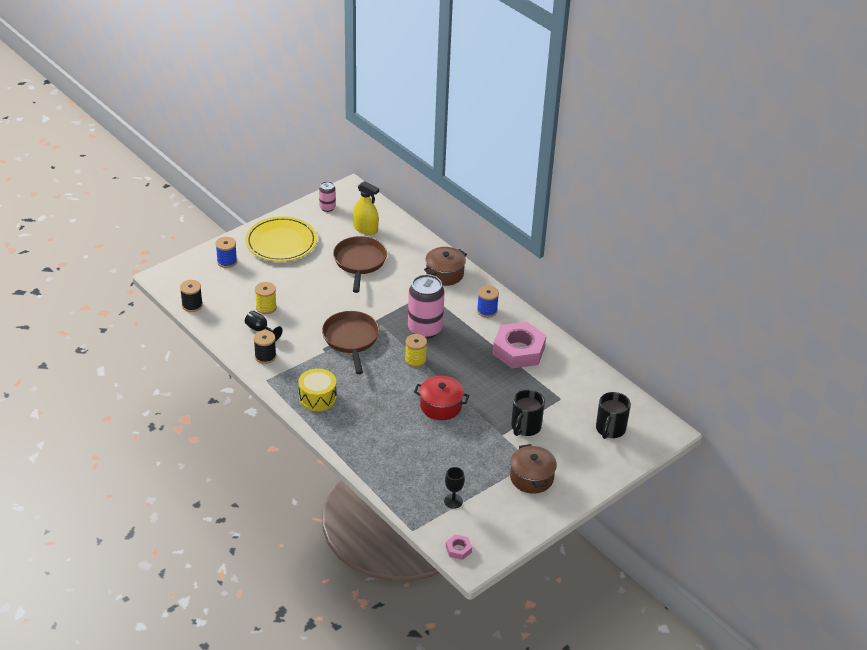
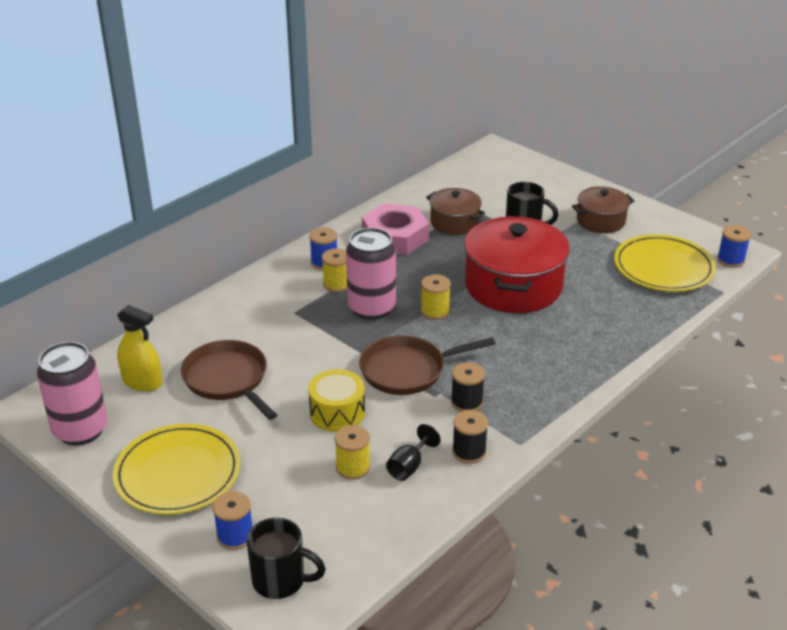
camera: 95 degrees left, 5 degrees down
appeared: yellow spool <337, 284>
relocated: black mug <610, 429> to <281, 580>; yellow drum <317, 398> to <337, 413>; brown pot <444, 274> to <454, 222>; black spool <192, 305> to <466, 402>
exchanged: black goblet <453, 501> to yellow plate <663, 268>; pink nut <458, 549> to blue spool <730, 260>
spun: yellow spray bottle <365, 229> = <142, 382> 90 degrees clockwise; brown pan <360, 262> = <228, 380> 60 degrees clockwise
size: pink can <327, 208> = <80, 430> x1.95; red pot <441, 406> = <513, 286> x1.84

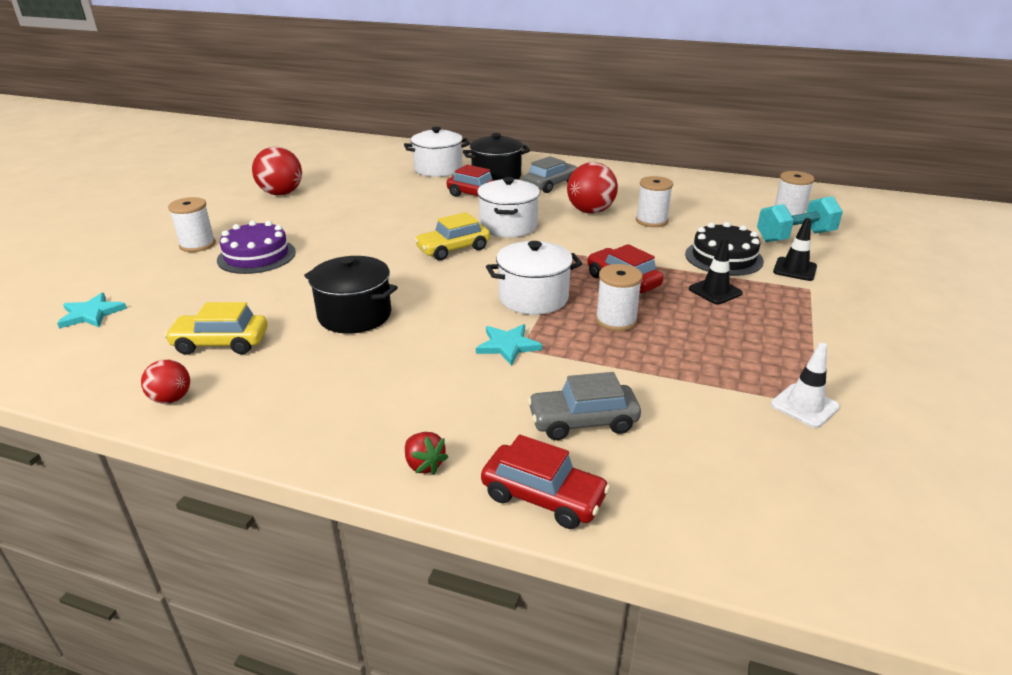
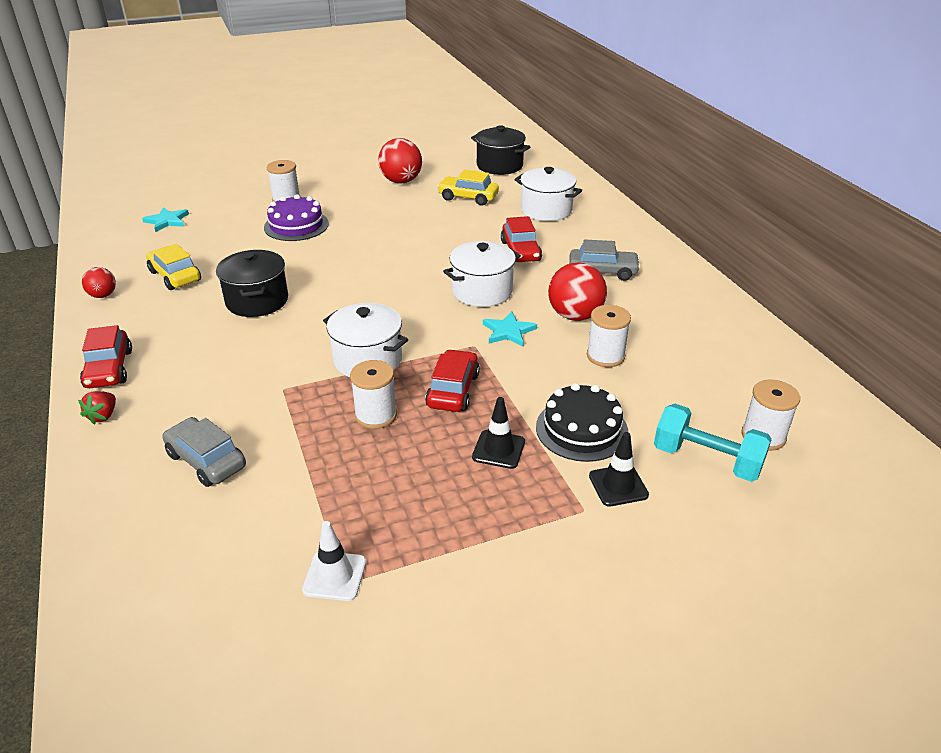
camera: 50 degrees right, 5 degrees up
relocated: red car <543, 497> to <109, 369>; yellow car <453, 249> to <468, 197>; black pot <496, 176> to <499, 166>; turquoise star <508, 346> to <508, 331>

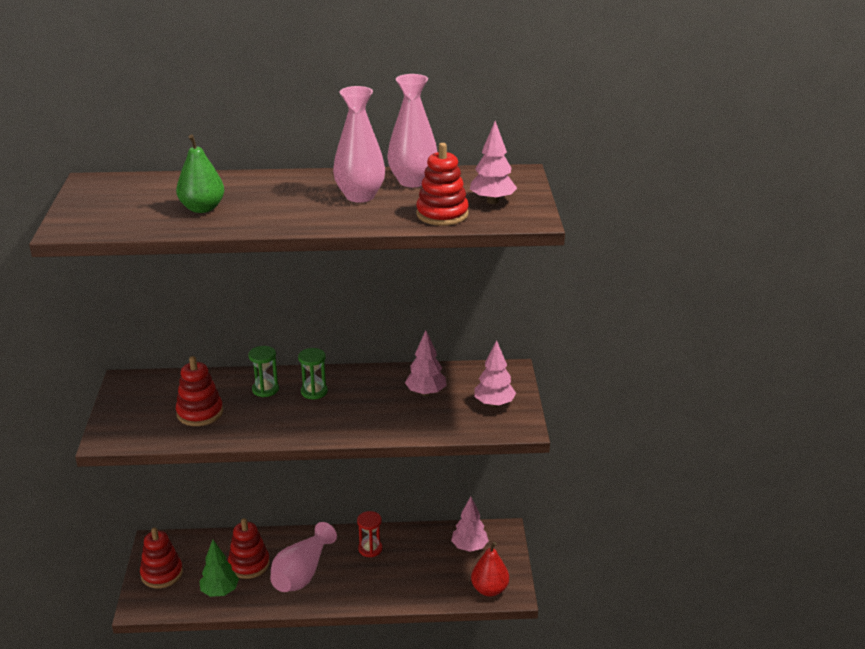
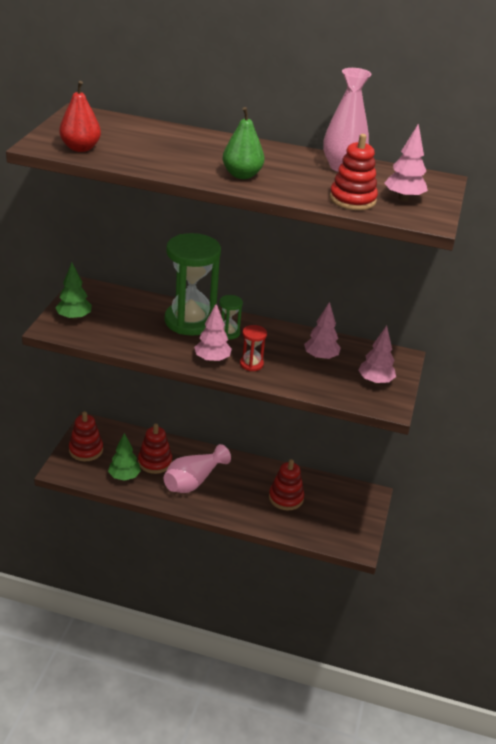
camera: 15 degrees right, 5 degrees up
missing: pink vase <360, 196>
appeared: green tree <74, 317>
relocated: red pear <489, 589> to <80, 148>; pink tree <469, 547> to <212, 359>; green pear <202, 208> to <242, 175>; red hourglass <370, 549> to <251, 364>; red stacking toy <200, 413> to <286, 498>
size: green hourglass <265, 389> = <190, 321> x2.28

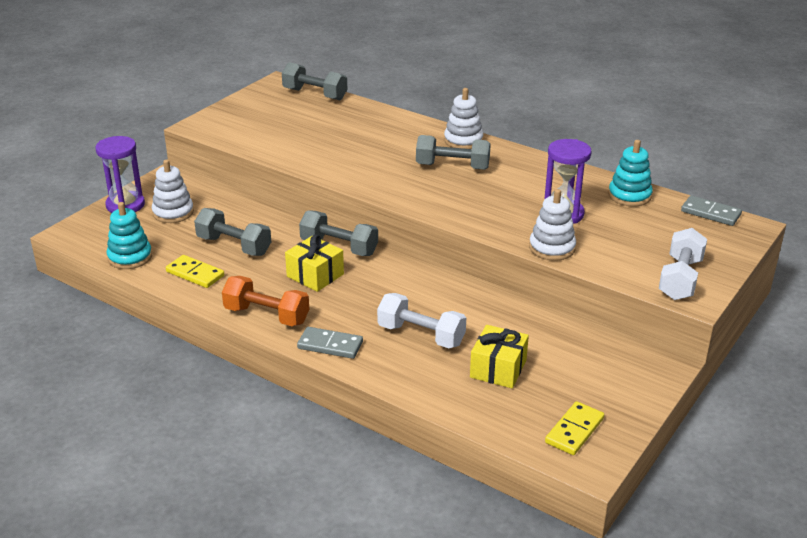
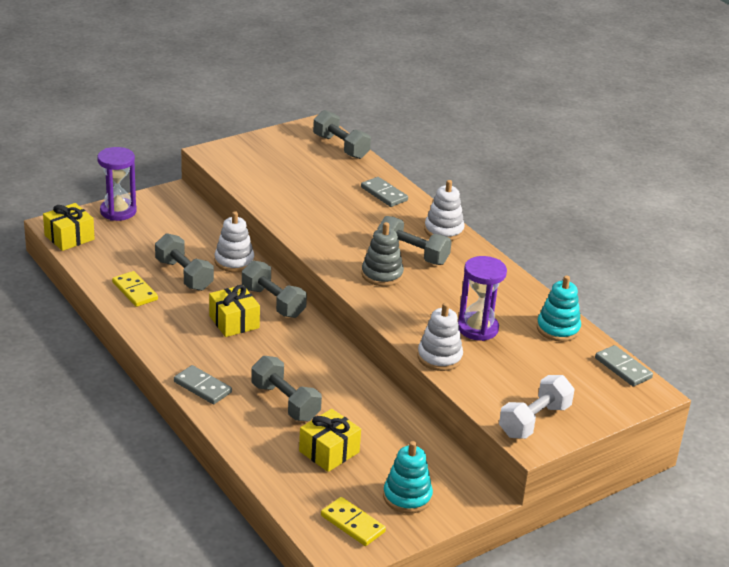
camera: 20 degrees right, 0 degrees up
missing: orange dumbbell <266, 315>
appeared: yellow gift <69, 237>; grey domino <384, 194>; grey stacking toy <382, 274>
relocated: white stacking toy <173, 212> to <234, 261>; turquoise stacking toy <130, 257> to <407, 497>
colour: white dumbbell <421, 335> to grey dumbbell <285, 402>
spun: yellow domino <574, 431> = <352, 524> 75 degrees clockwise

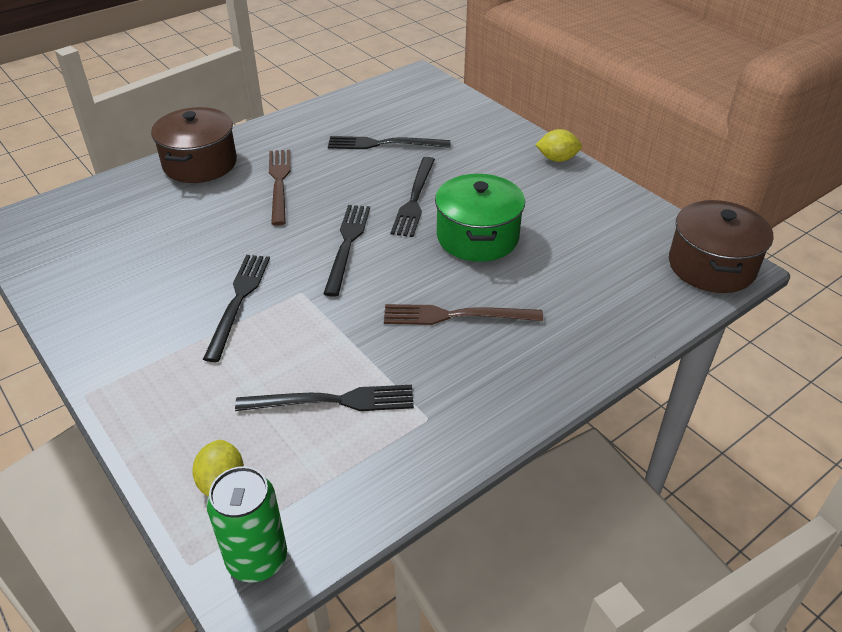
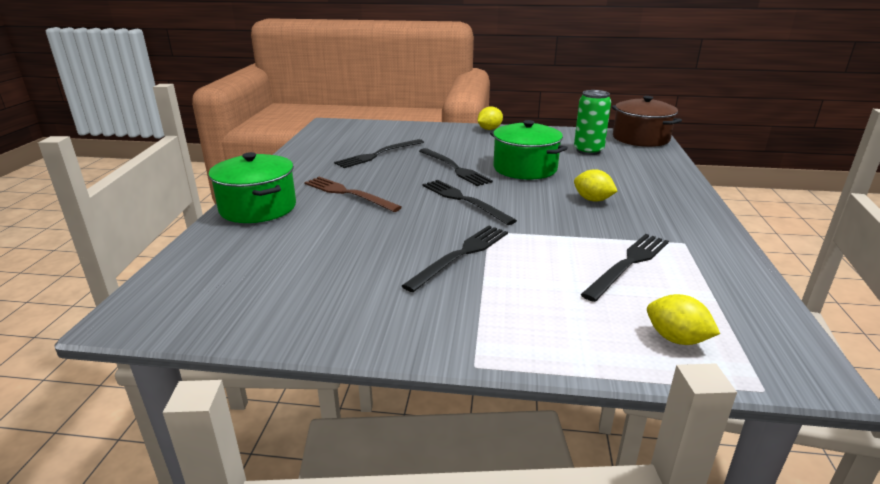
camera: 45 degrees left, 15 degrees down
relocated: green can <257, 559> to <588, 151>
exchanged: brown fork <456, 316> to yellow lemon <592, 200>
colour: brown pot <200, 163> to green pot <258, 208>
spun: black fork <238, 301> = <461, 255> 75 degrees clockwise

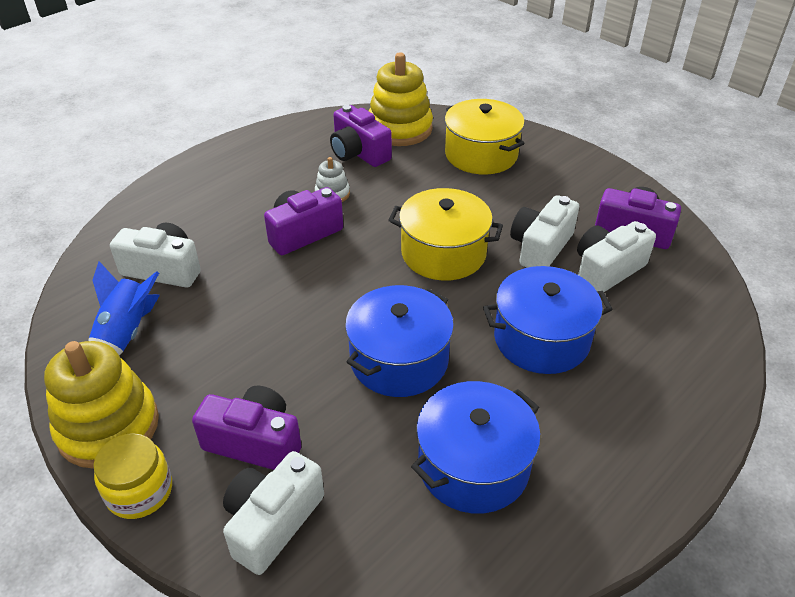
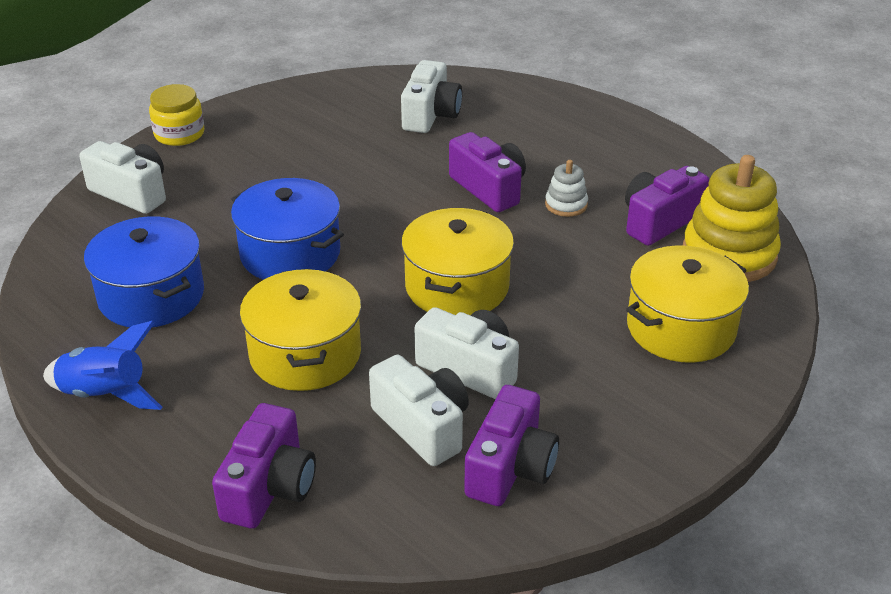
camera: 90 degrees right, 5 degrees down
missing: yellow stacking toy <108, 427>
relocated: blue rocket <126, 334> to <105, 394>; purple camera <255, 442> to <270, 487>
colour: blue pot <541, 339> to yellow pot <305, 354>

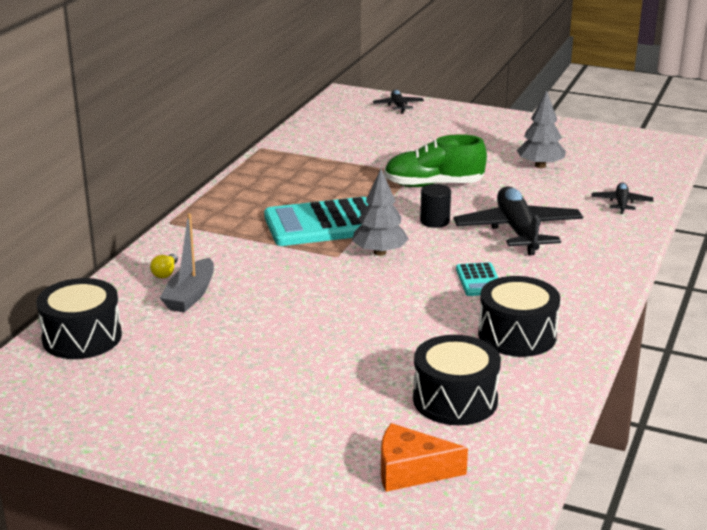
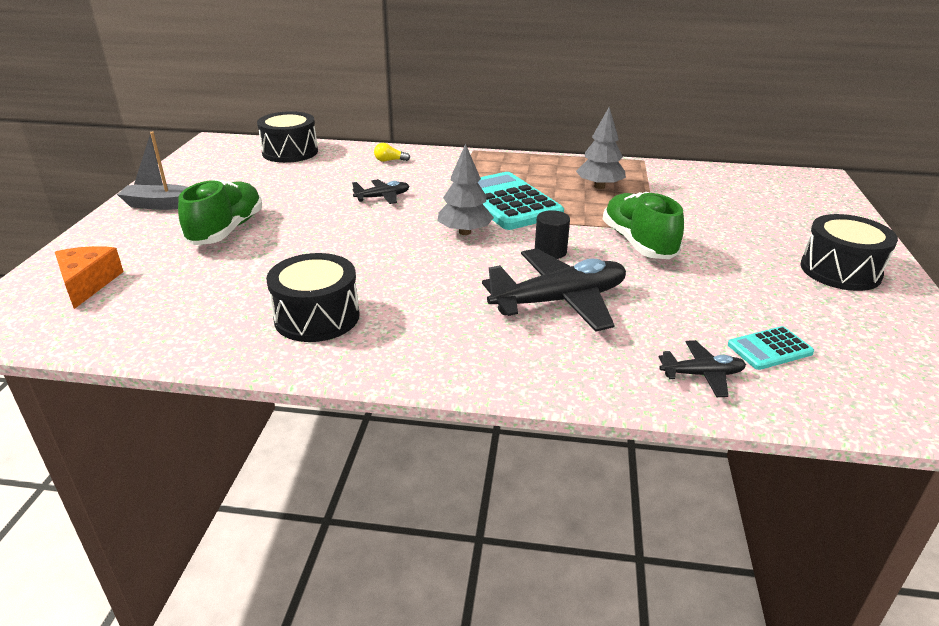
camera: 75 degrees right, 5 degrees up
appeared: green shoe <226, 230>
relocated: grey boat <190, 295> to <161, 205>; black plane <398, 106> to <383, 197>; grey tree <540, 166> to <599, 186>; turquoise calculator <479, 280> to <770, 349>; black drum <455, 400> to <840, 271>

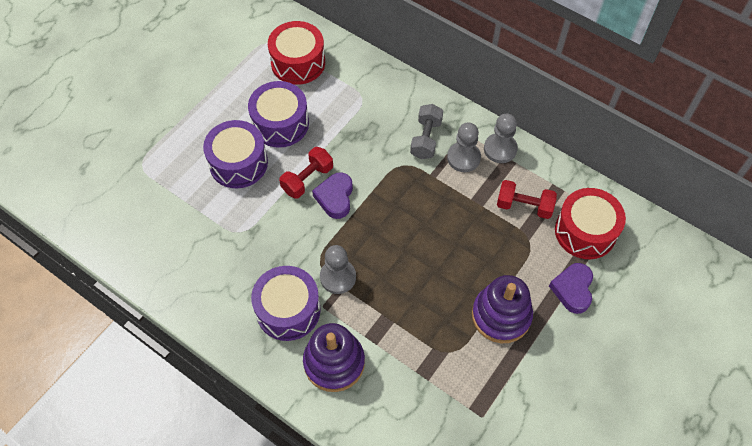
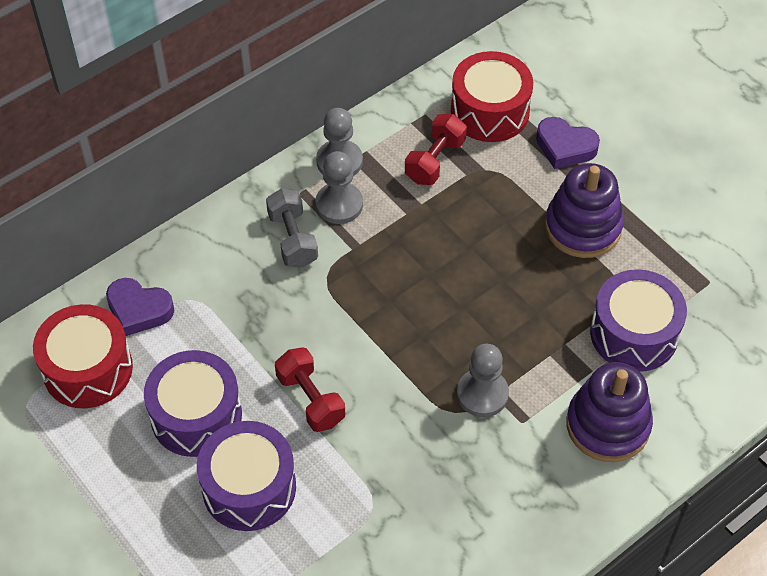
camera: 75 degrees left, 5 degrees down
relocated: purple heart <335, 197> to <139, 310>; purple drum <288, 310> to <634, 333>
spun: grey dumbbell <426, 139> = <292, 239> 45 degrees clockwise

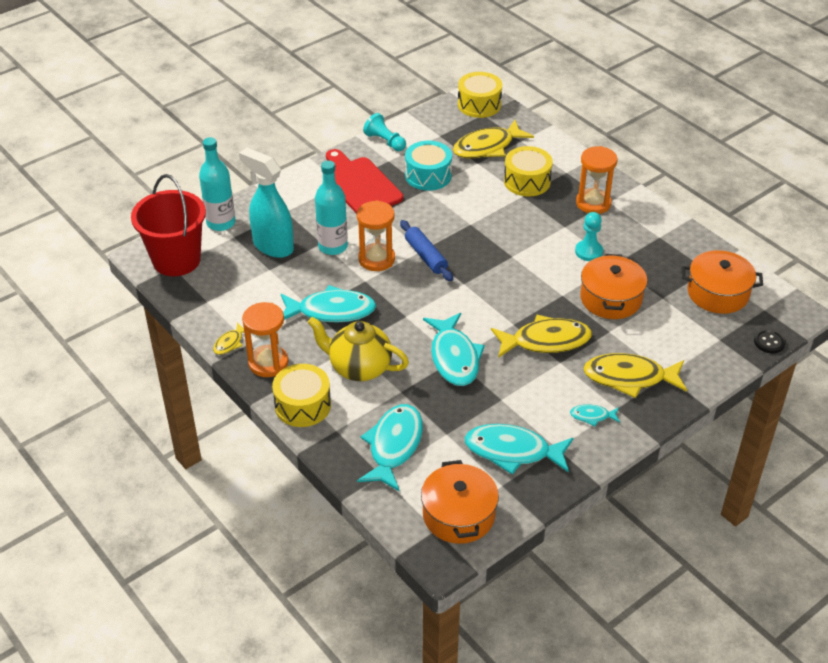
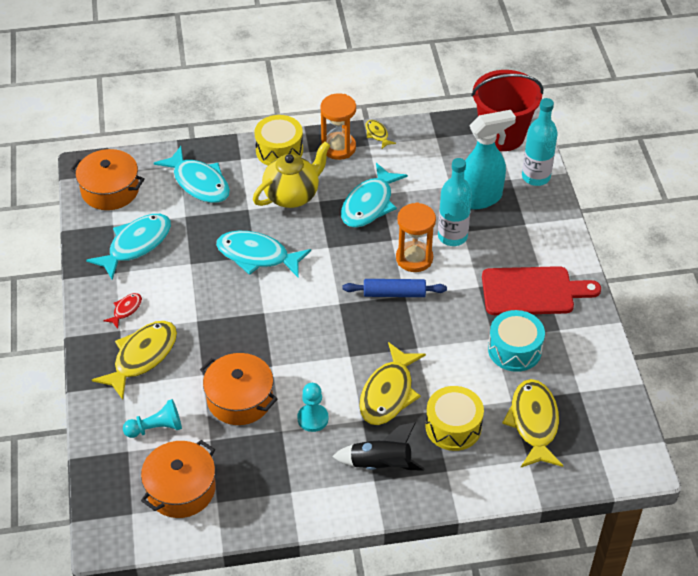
camera: 120 degrees right, 5 degrees up
missing: yellow drum <479, 104>; black button <769, 342>
relocated: turquoise pawn <385, 141> to <156, 428>; yellow fish <545, 341> to <388, 393>
exchanged: orange hourglass <593, 203> to black rocket <380, 465>
colour: turquoise fish <592, 416> to red fish <126, 310>

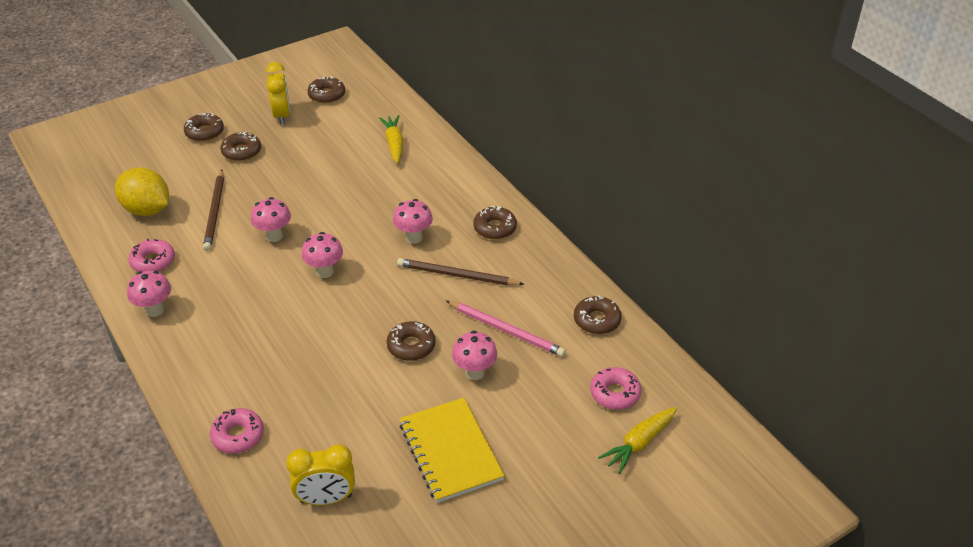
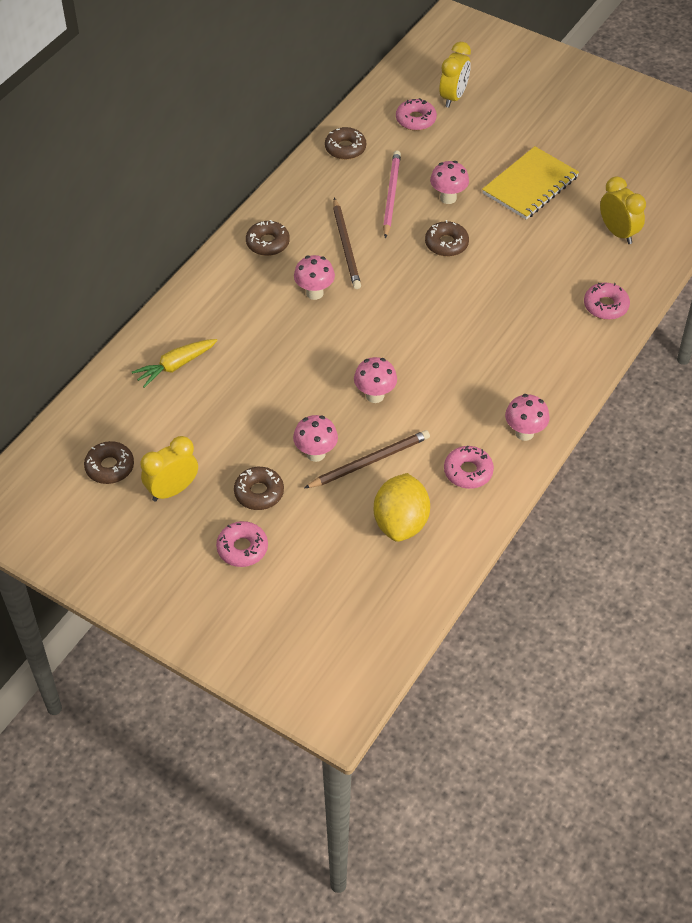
camera: 115 degrees left, 10 degrees up
relocated: pink mushroom <325, 272> to <316, 454>
exchanged: yellow carrot <639, 443> to yellow clock <453, 97>
colour: brown donut <204, 132> to pink donut <242, 548>

